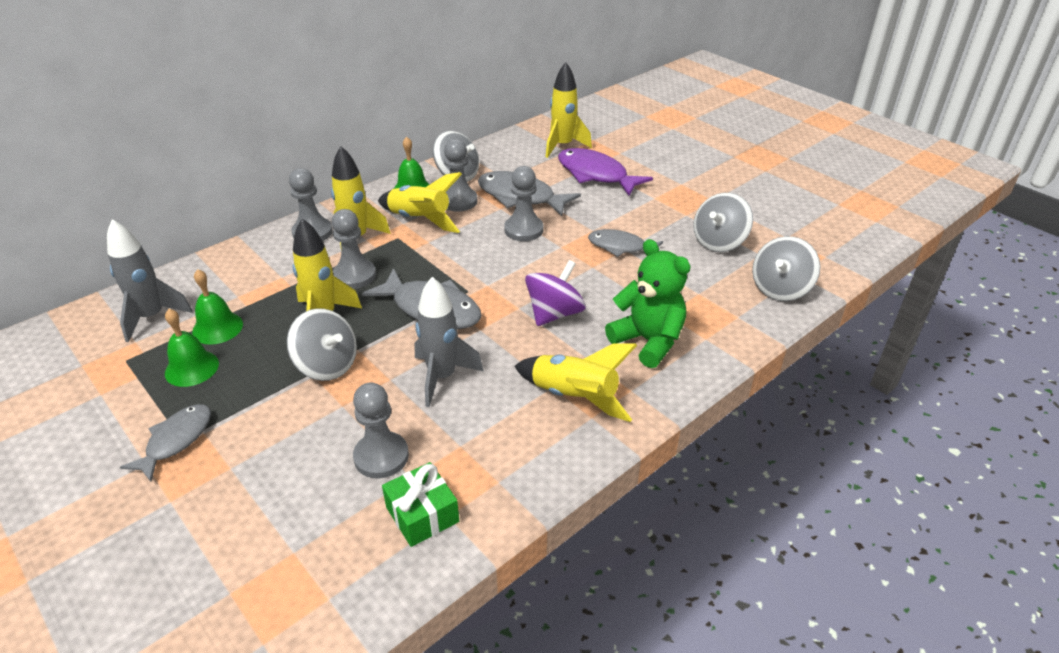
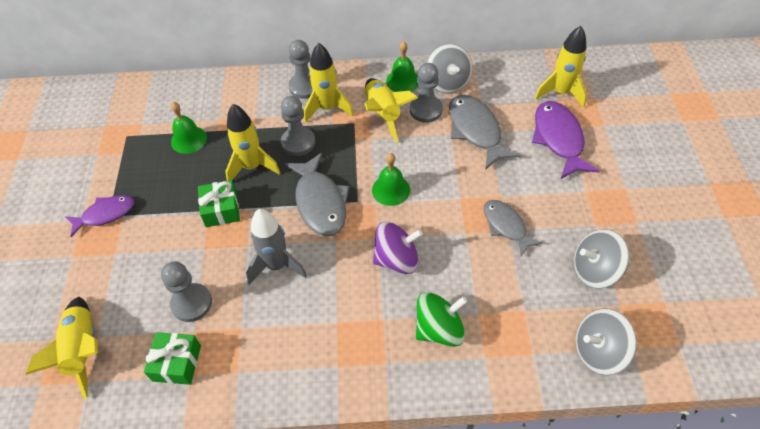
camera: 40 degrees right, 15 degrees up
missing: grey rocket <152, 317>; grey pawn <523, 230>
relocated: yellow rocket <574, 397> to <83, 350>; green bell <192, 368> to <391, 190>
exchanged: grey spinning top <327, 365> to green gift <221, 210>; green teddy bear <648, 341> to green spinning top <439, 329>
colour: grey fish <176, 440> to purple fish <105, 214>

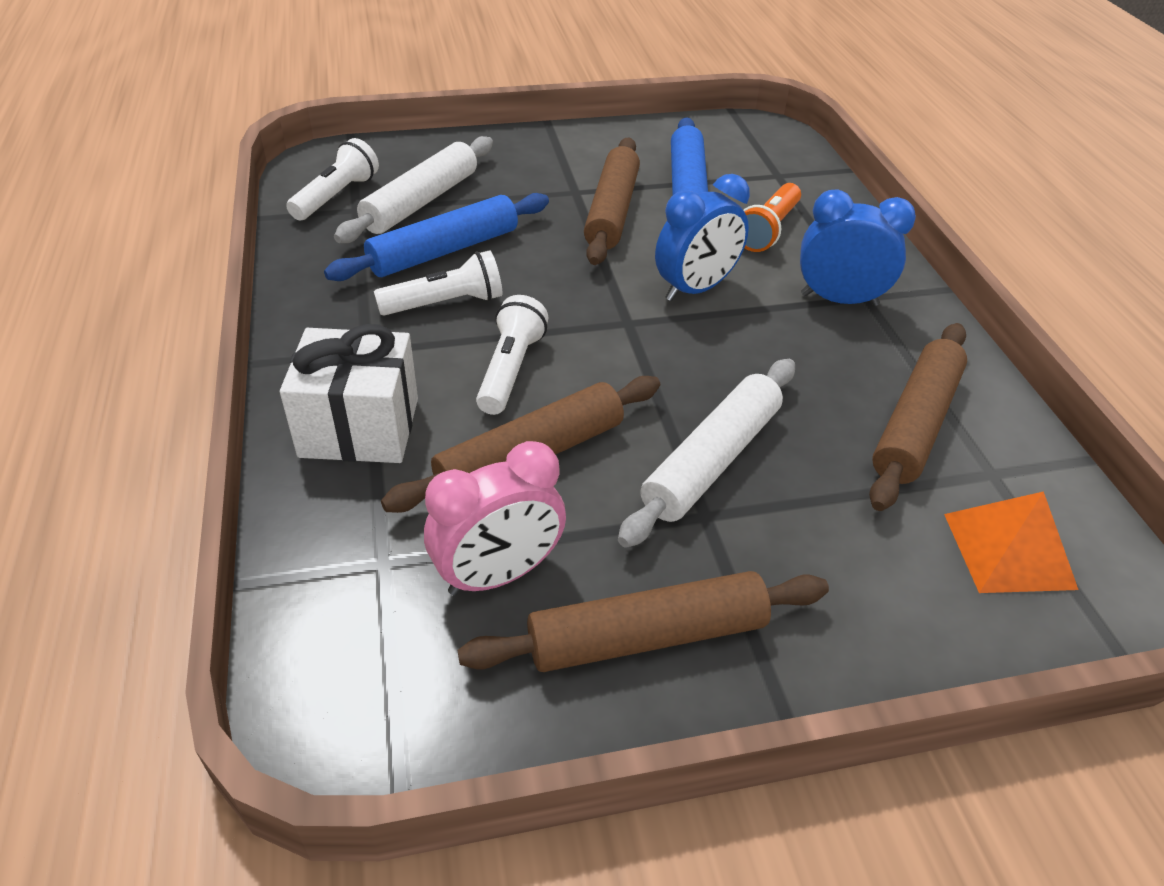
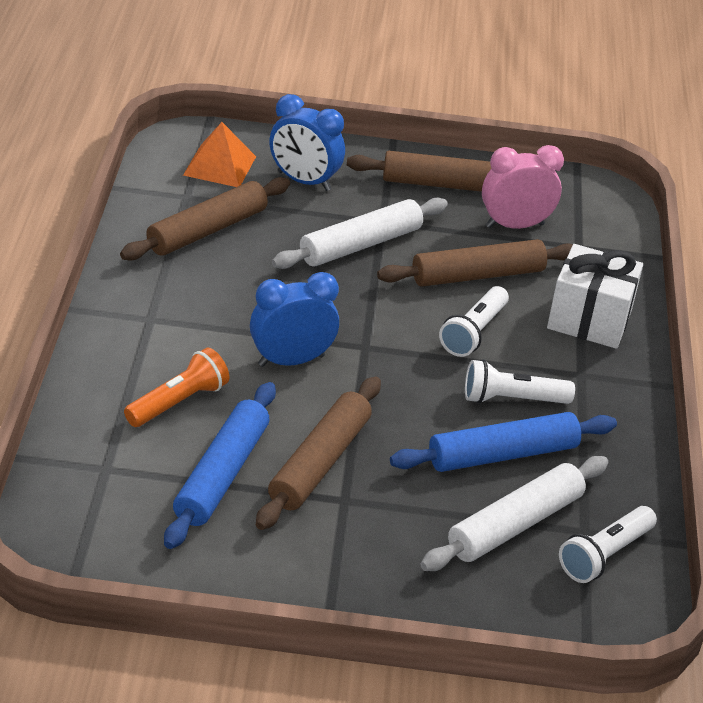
camera: 165 degrees left, 5 degrees down
relocated: blue clock <839, 300> to <304, 181>

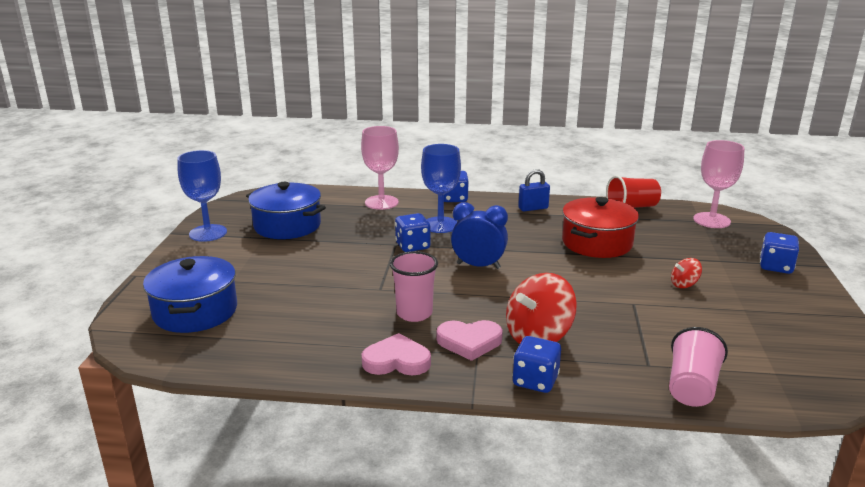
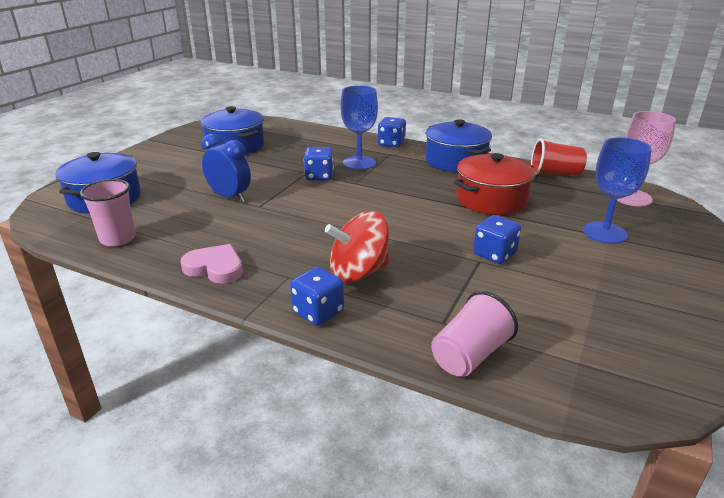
camera: 20 degrees right, 5 degrees up
missing: pink goblet <381, 202>; pink heart <469, 342>; red spinning top <684, 284>
relocated: pink cup <414, 313> to <118, 239>; blue clock <478, 266> to <229, 197>; blue dice <776, 267> to <494, 254>; blue goblet <208, 233> to <604, 233>
exchanged: blue padlock <533, 208> to blue pot <456, 161>

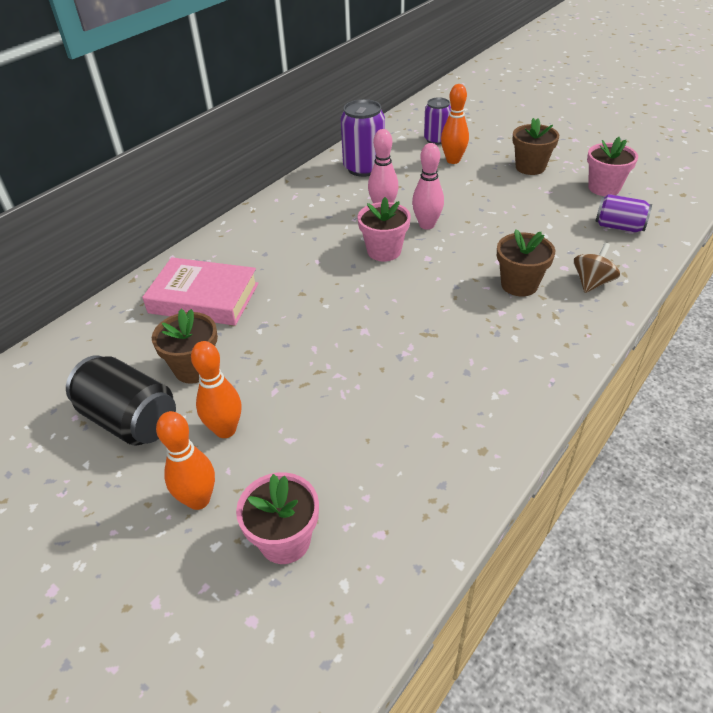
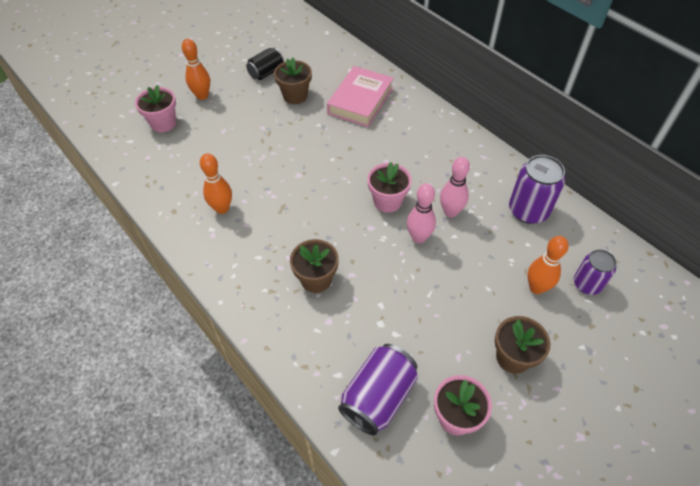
camera: 100 degrees right, 10 degrees up
missing: brown spinning top <592, 282>
relocated: orange bowling pin <225, 430> to <222, 208>
size: black can <130, 420> = <266, 72> x0.65; purple can <619, 226> = <378, 397> x1.54

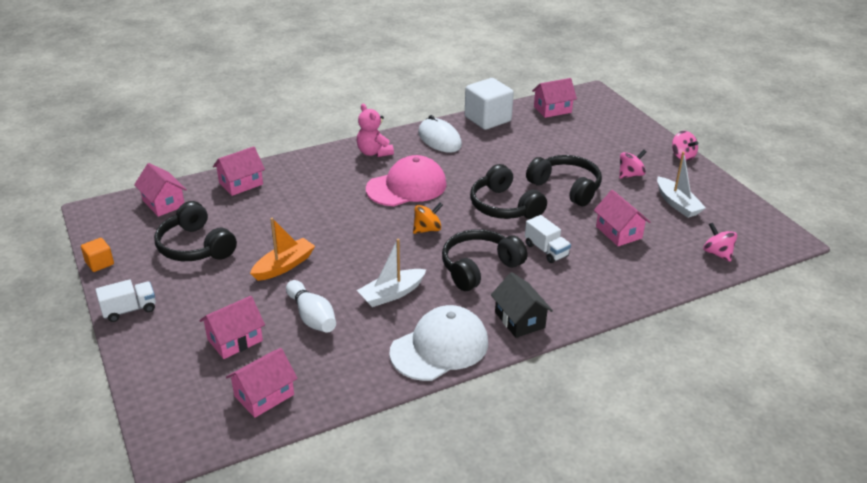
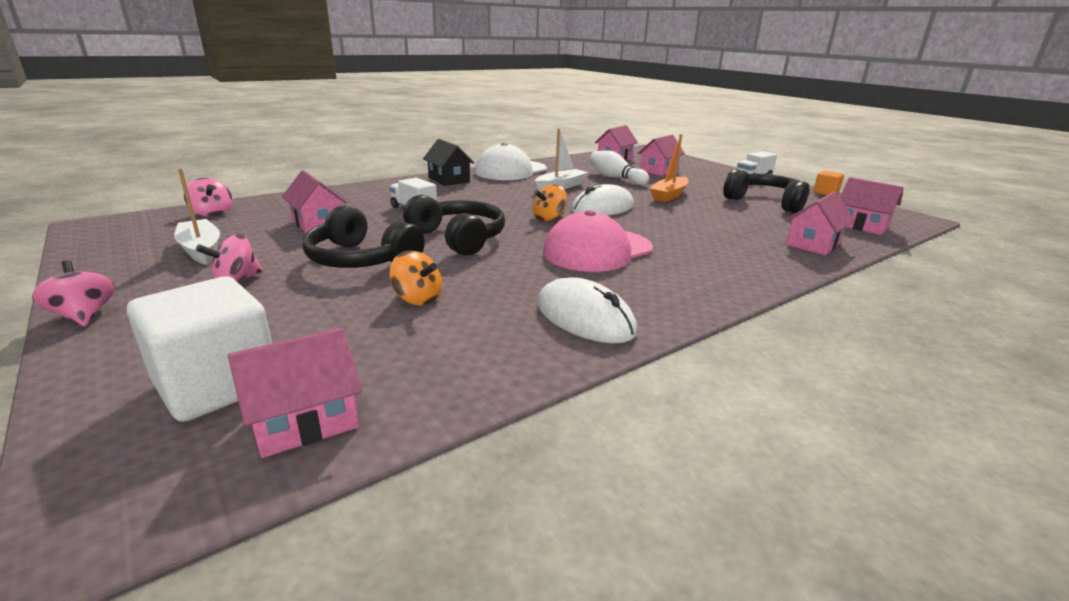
camera: 170 degrees right, 10 degrees down
missing: pink teddy bear <374, 152>; black headphones <479, 268>
appeared: orange spinning top <417, 299>; white mouse <602, 208>
relocated: white cube <487, 119> to <218, 385>

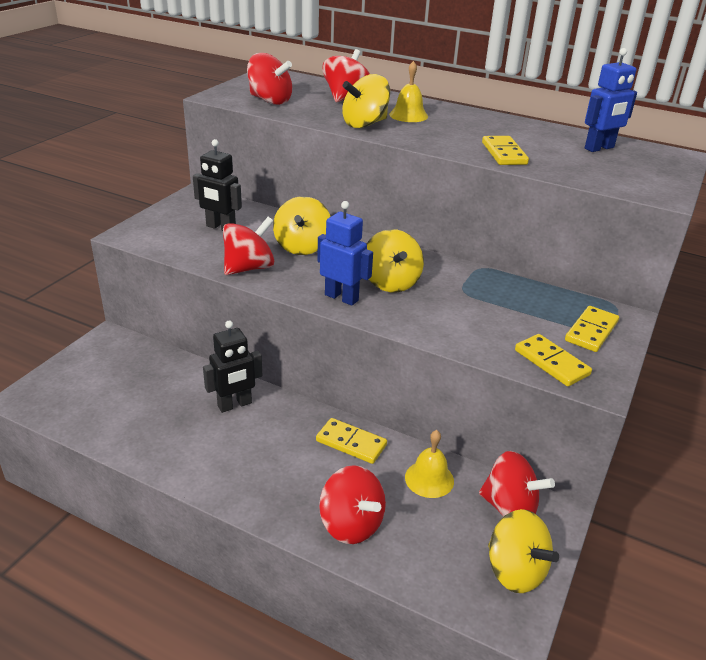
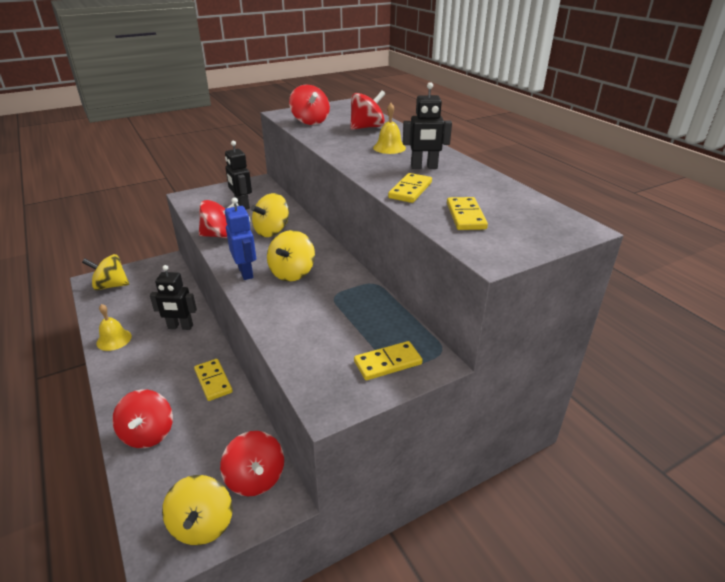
camera: 35 degrees right, 0 degrees up
missing: blue robot <599, 148>
appeared: black robot <424, 167>
relocated: yellow spinning top <365, 124> to <111, 286>; yellow bell <429, 479> to <114, 339>; yellow domino <551, 362> to <466, 216>

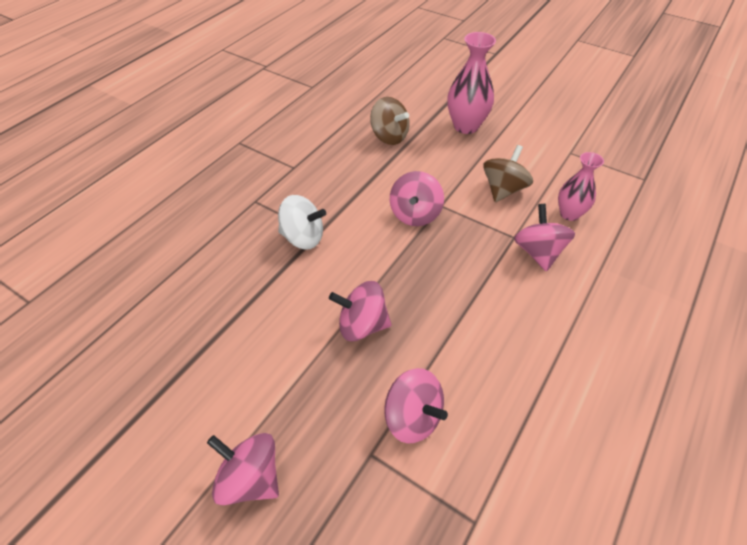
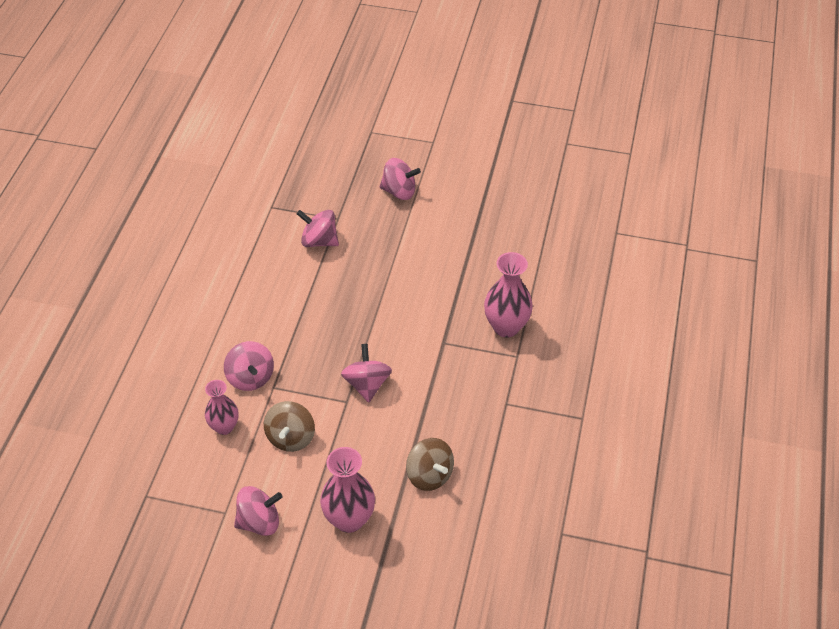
camera: 160 degrees right, 0 degrees up
missing: white spinning top <303, 237>
appeared: pink vase <506, 327>
relocated: pink spinning top <362, 325> to <259, 522>
spun: brown spinning top <389, 136> = <429, 475> 150 degrees counterclockwise

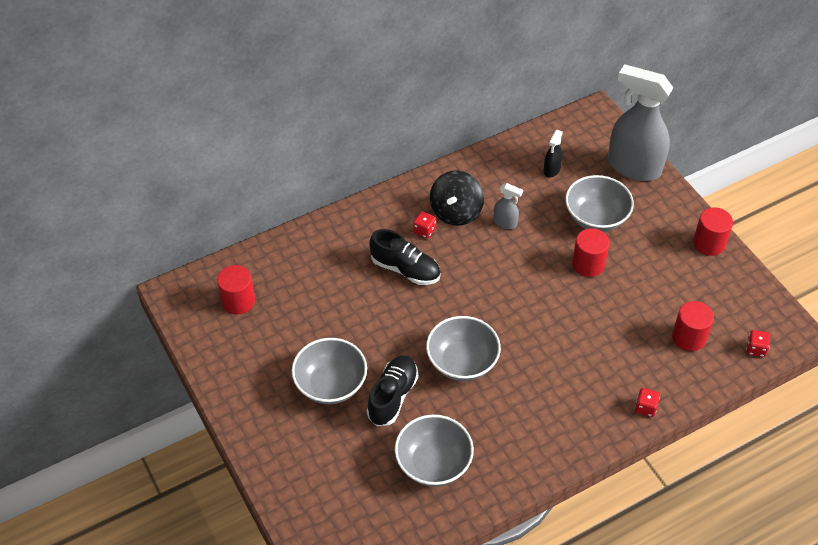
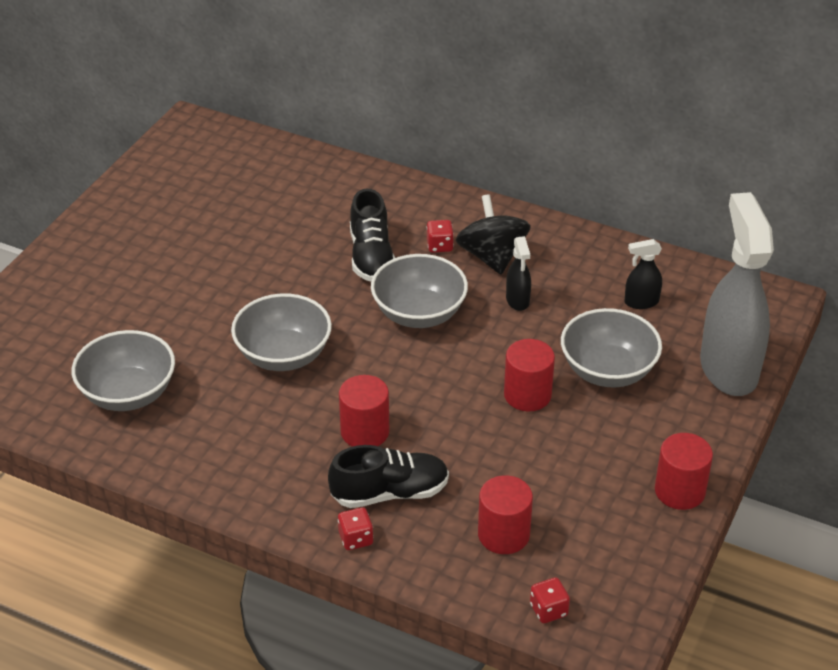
camera: 55 degrees right, 10 degrees down
relocated: black shoe <392, 396> to <390, 493>; red cylinder <238, 301> to <365, 432>; grey bowl <330, 384> to <419, 313>
colour: grey spray bottle <505, 223> to black spray bottle <517, 300>
spun: black spinning top <456, 212> = <492, 256> 90 degrees clockwise

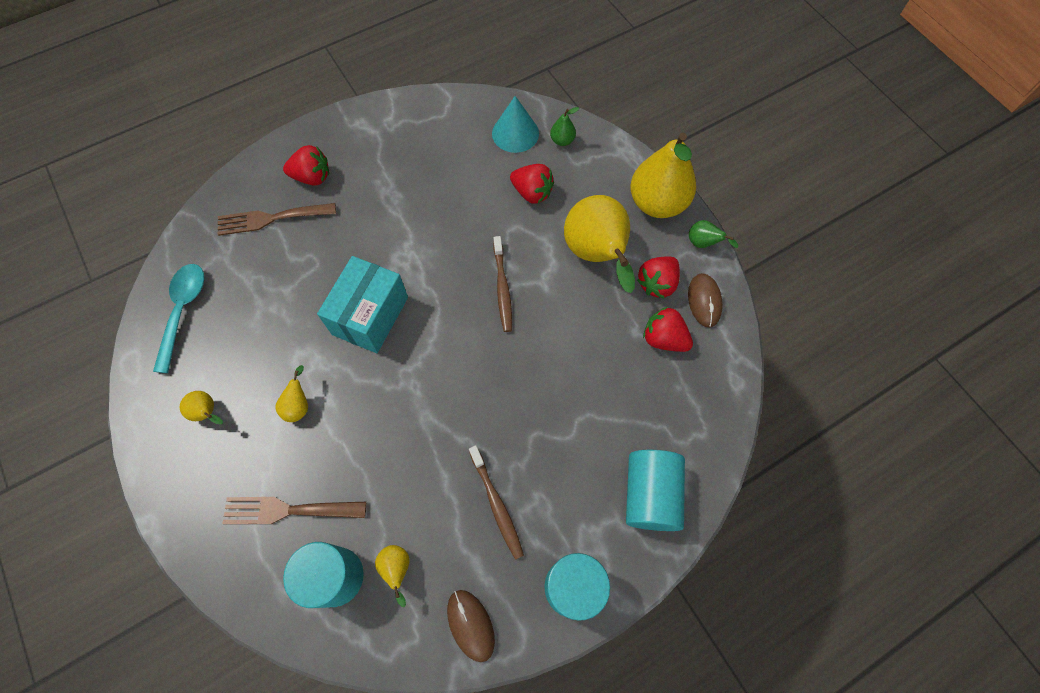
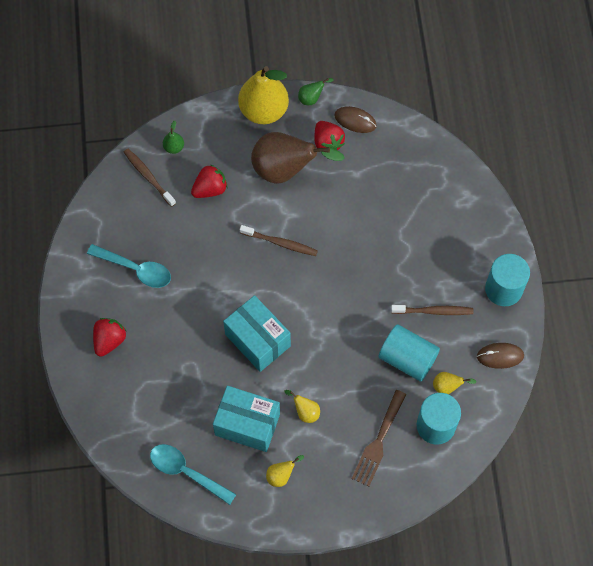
camera: 65 degrees left, 0 degrees up
missing: brown fork <271, 219>; red strawberry <663, 339>
appeared: turquoise spoon <135, 269>; turquoise box <247, 424>
relocated: turquoise cylinder <650, 495> to <407, 359>
exchanged: turquoise cone <515, 133> to brown toothbrush <148, 177>
colour: yellow pear <597, 255> to brown pear <285, 170>

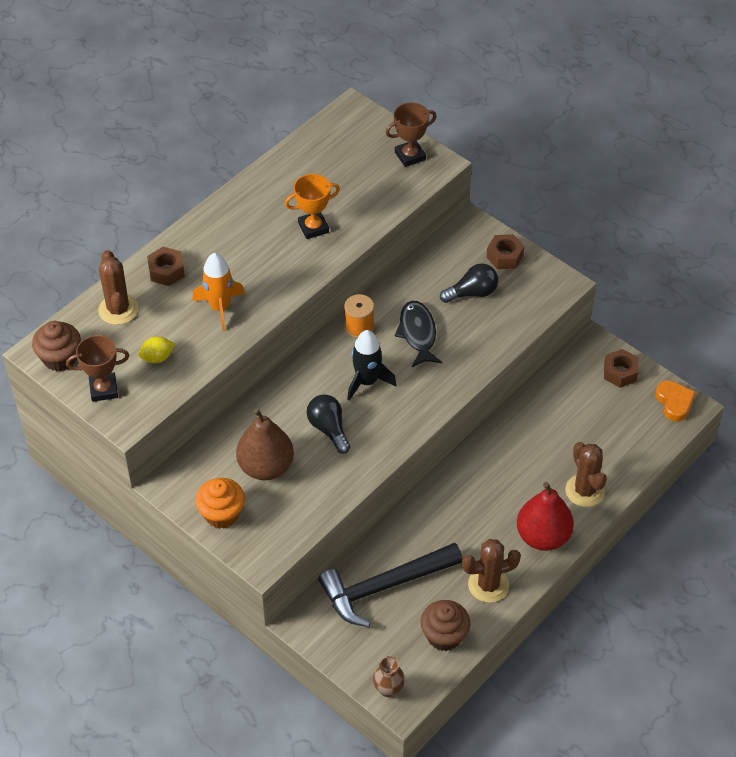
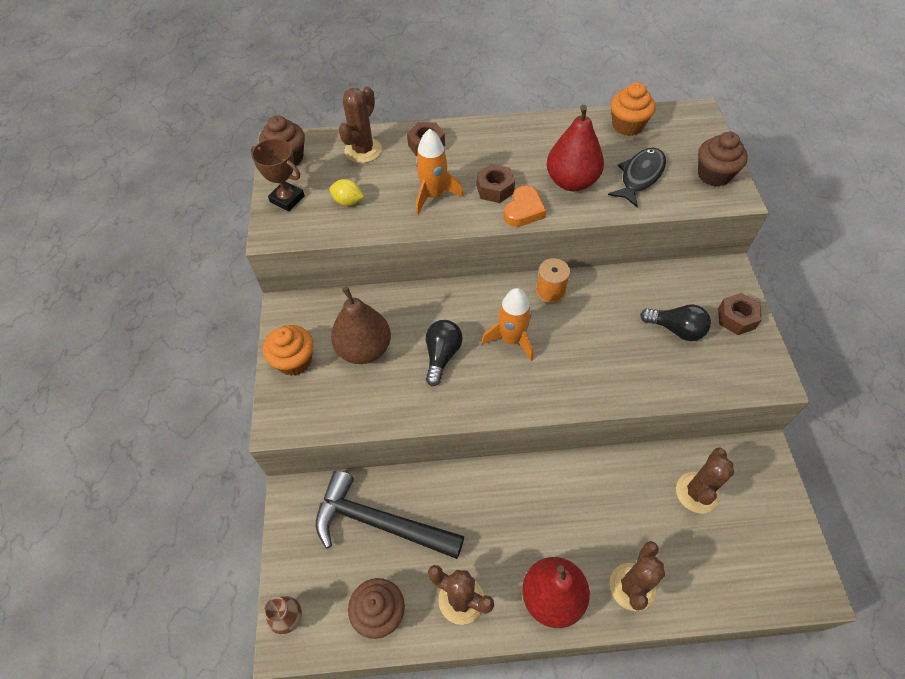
camera: 45 degrees right, 5 degrees up
appeared: orange cupcake <627, 125>; brown cactus <697, 493>
relocated: brown nut <620, 372> to <495, 189>; orange heart <674, 403> to <523, 210>; black fish <418, 333> to <640, 176>
exchanged: orange trophy <313, 228> to red pear <571, 182>; brown trophy <410, 156> to brown cupcake <714, 175>
colour: black rocket <367, 381> to orange rocket <512, 339>

